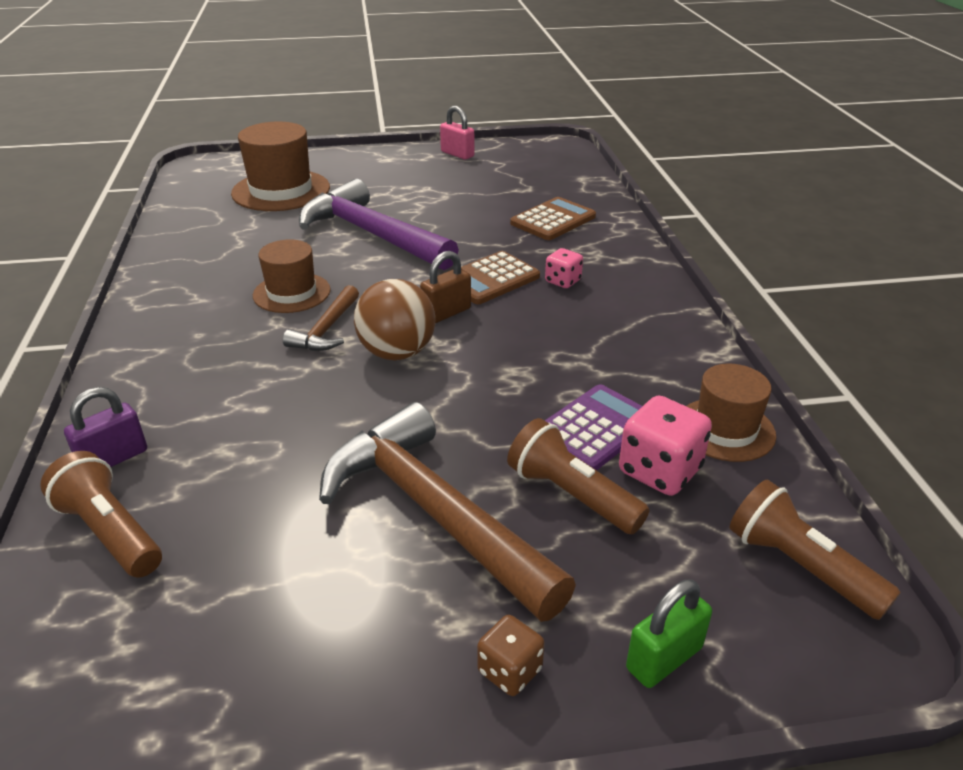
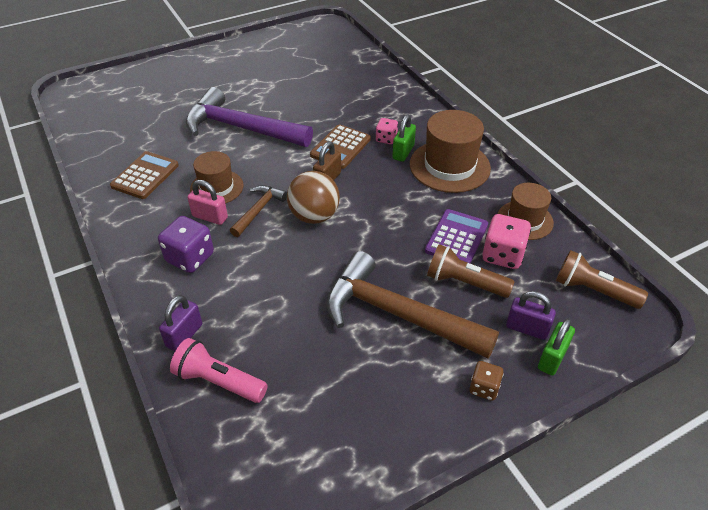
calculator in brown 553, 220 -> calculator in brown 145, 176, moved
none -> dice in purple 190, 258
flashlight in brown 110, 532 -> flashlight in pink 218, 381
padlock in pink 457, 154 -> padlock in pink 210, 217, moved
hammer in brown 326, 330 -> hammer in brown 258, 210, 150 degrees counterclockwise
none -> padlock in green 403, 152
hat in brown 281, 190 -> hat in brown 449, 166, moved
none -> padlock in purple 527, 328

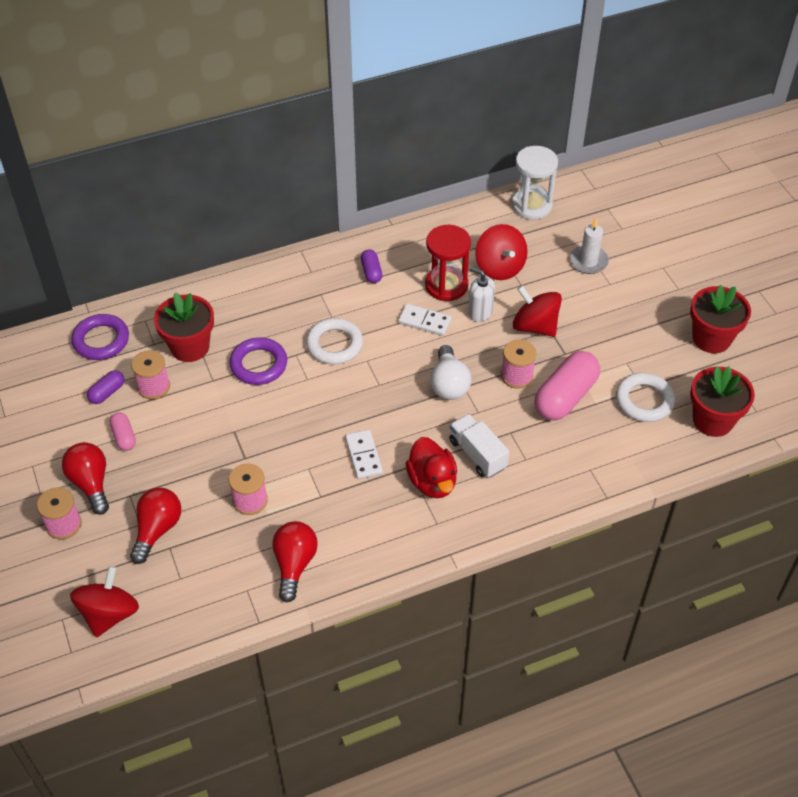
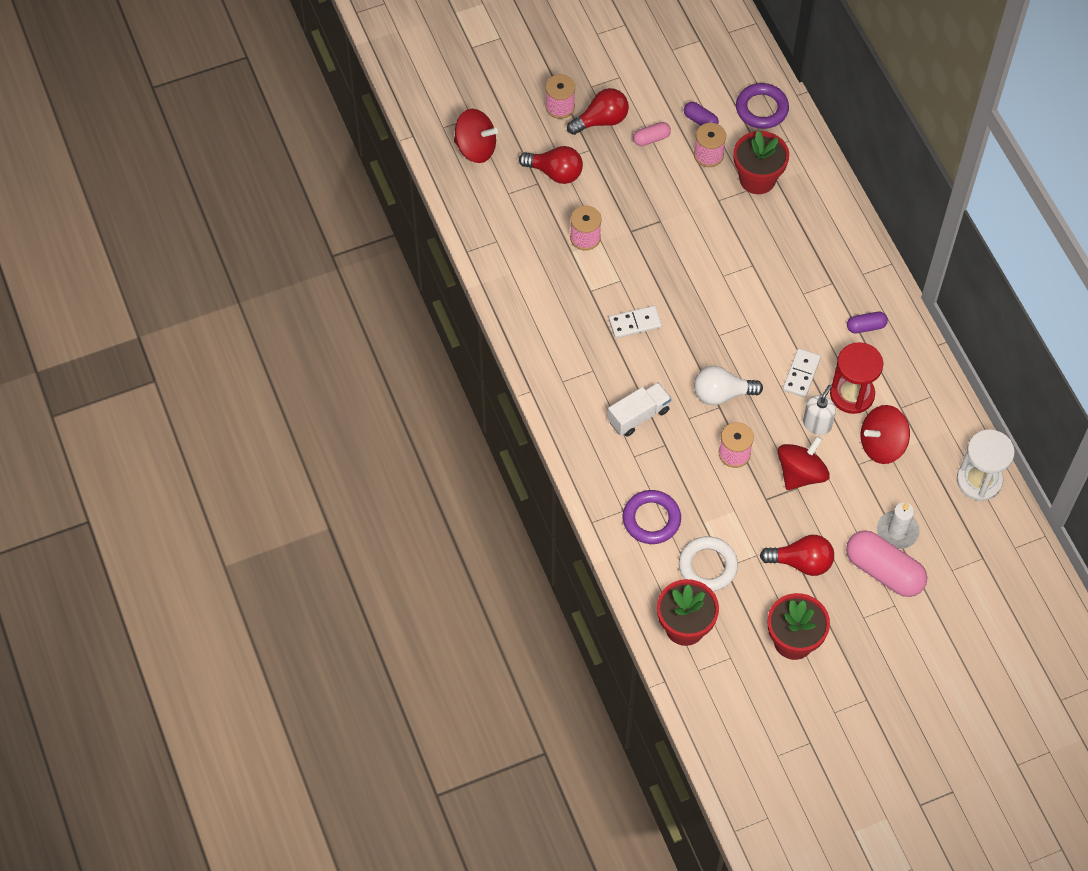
ring in purple 258, 364 -> ring in purple 651, 519, moved
light bulb in red 294, 564 -> light bulb in red 801, 562, moved
capsule in pink 565, 397 -> capsule in pink 883, 571, moved
ring in white 334, 344 -> none
duck in red 432, 482 -> none

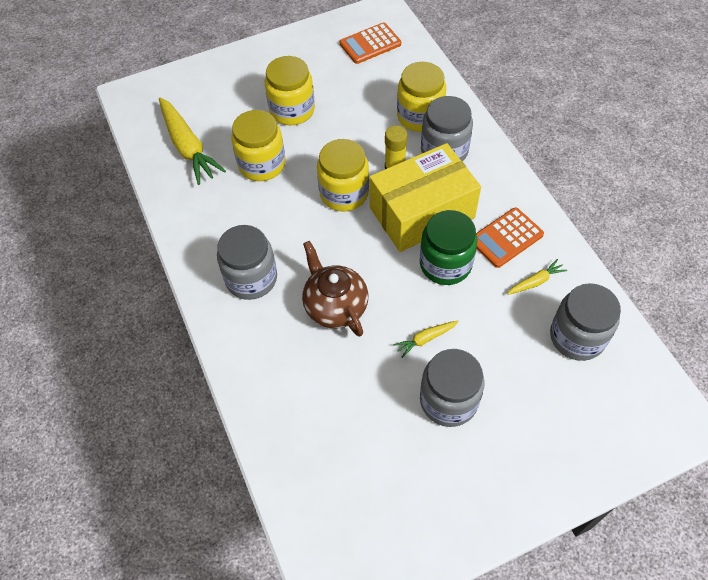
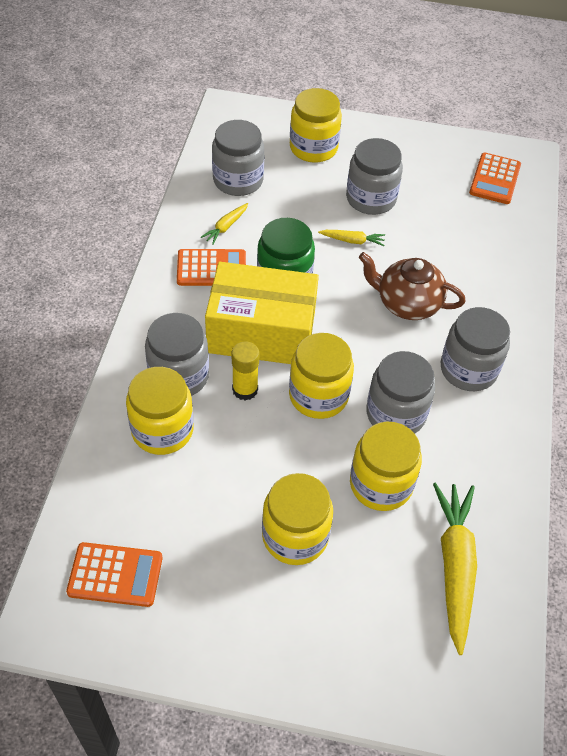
carrot in yellow 535, 282 -> carrot in yellow 226, 227, 60 degrees counterclockwise
none -> jar in yellow 313, 148
teapot in brown 335, 306 -> teapot in brown 407, 304, 105 degrees clockwise
none -> jar in grey 395, 414
none -> calculator in orange 495, 179

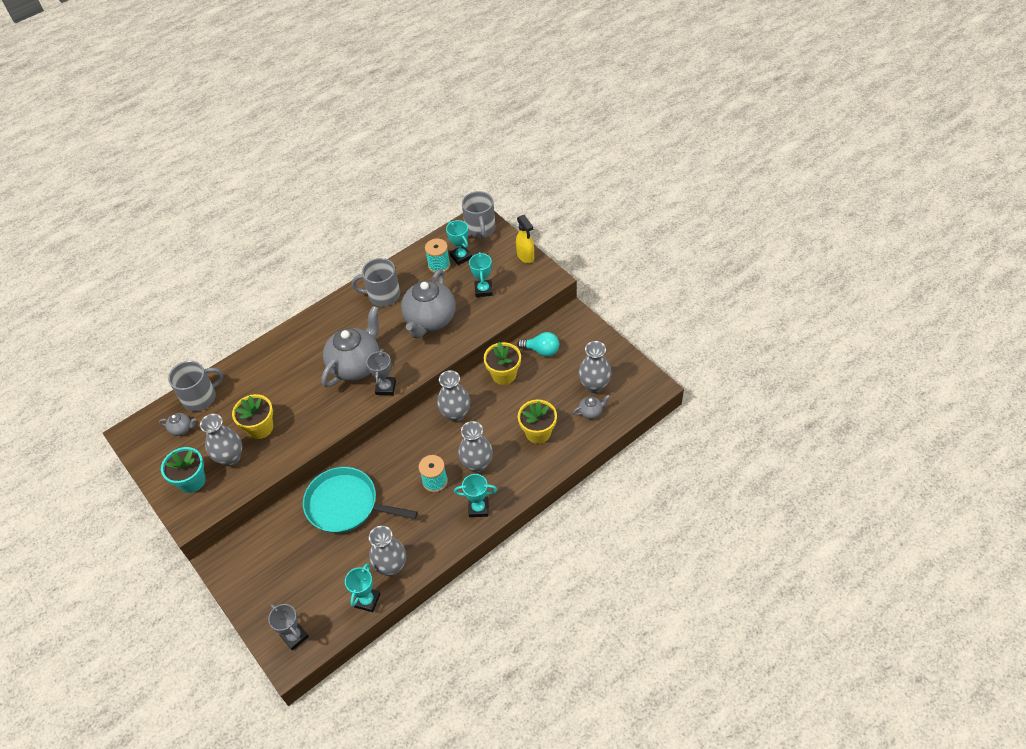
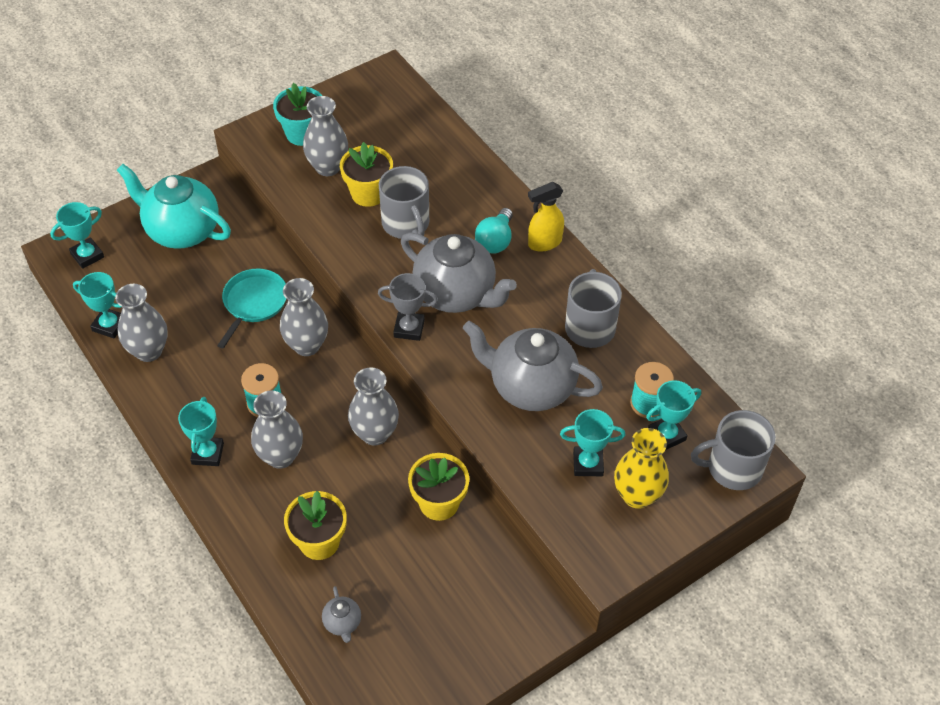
trophy in grey 294, 636 -> trophy in turquoise 87, 255
none -> teapot in turquoise 181, 230
pan in turquoise 346, 505 -> pan in turquoise 254, 303, x0.66
vase in grey 594, 385 -> vase in grey 307, 345, moved
mug in grey 200, 397 -> mug in grey 406, 224, moved
light bulb in turquoise 541, 350 -> light bulb in turquoise 495, 241, moved
spray bottle in yellow 525, 256 -> spray bottle in yellow 544, 243, moved
none -> vase in yellow 637, 495
teapot in grey 182, 429 -> none

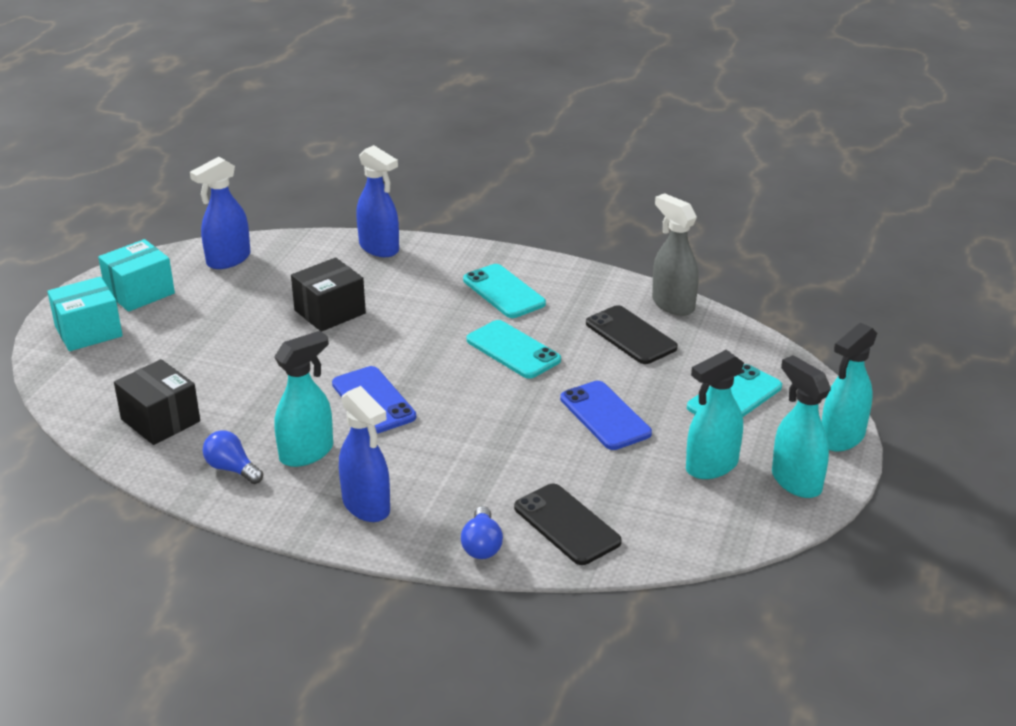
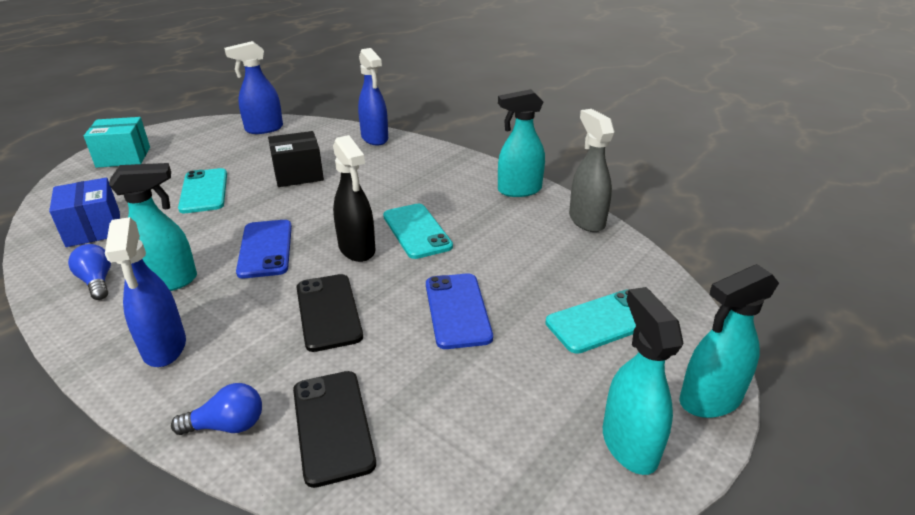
box in black 160, 420 -> box in blue 93, 229
light bulb in blue 482, 545 -> light bulb in blue 227, 425, 120 degrees counterclockwise
phone in turquoise 504, 292 -> phone in turquoise 204, 191, moved
phone in black 631, 335 -> phone in black 328, 312, moved
none -> spray bottle in black 357, 249
spray bottle in turquoise 711, 466 -> spray bottle in turquoise 519, 190, moved
box in turquoise 139, 292 -> none

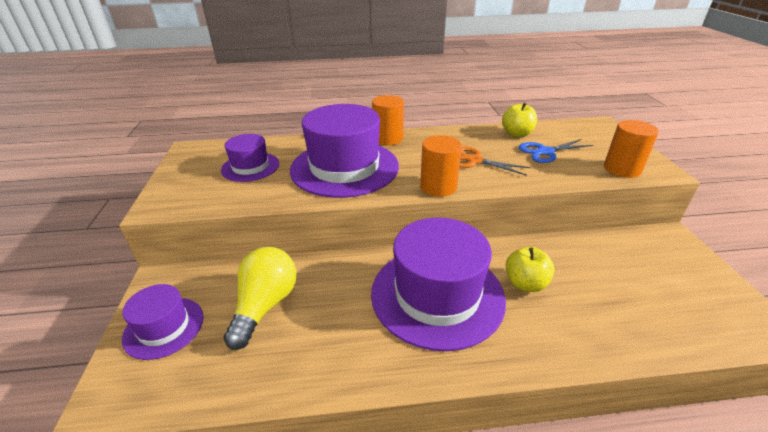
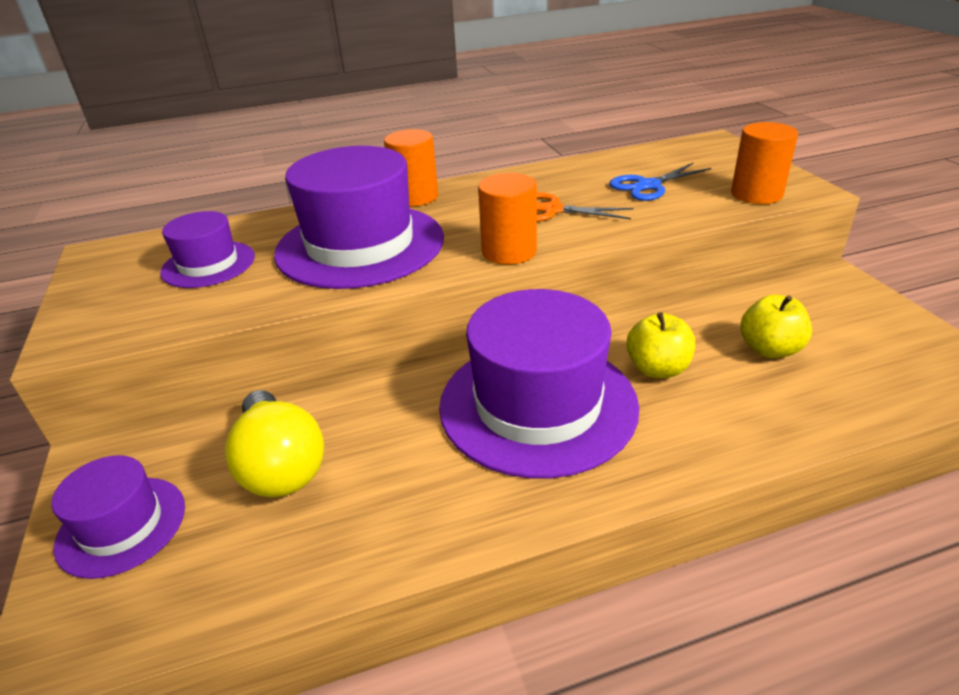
light bulb in yellow 265, 305 -> light bulb in yellow 280, 465, 150 degrees clockwise
apple in yellow 516, 134 -> apple in yellow 769, 349, moved

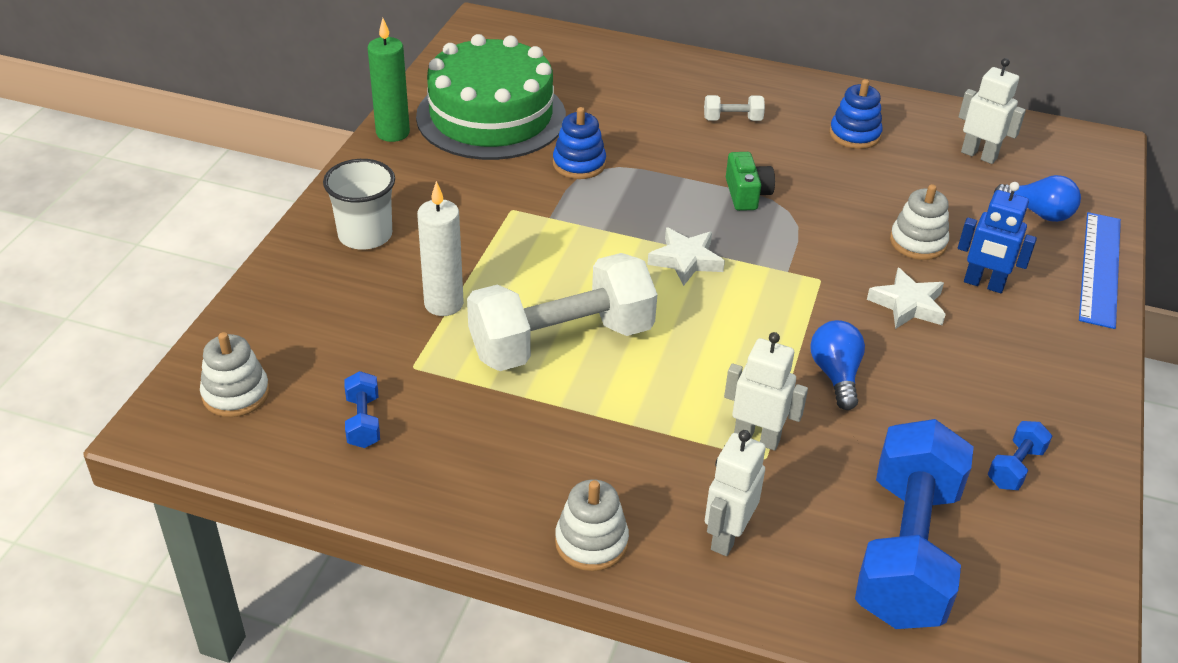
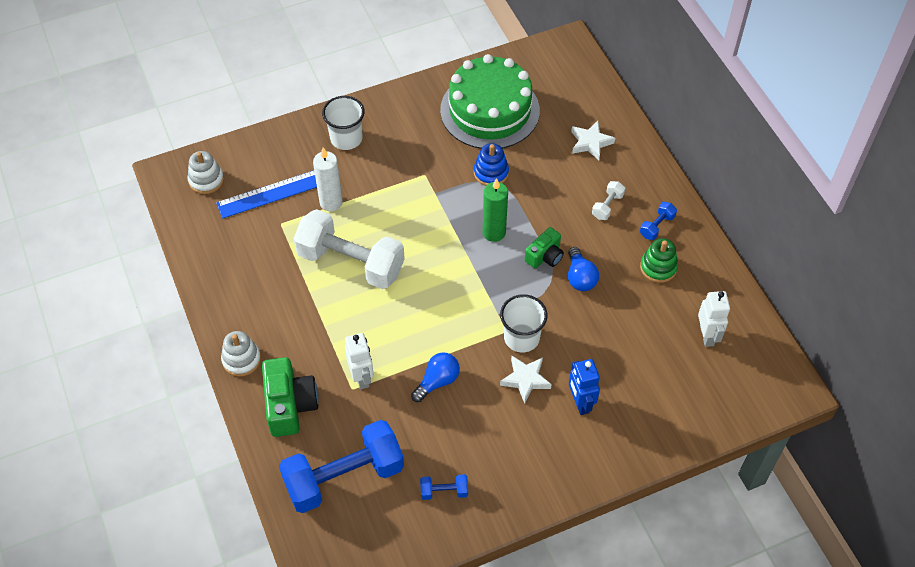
ruler in blue 1100, 268 -> ruler in blue 272, 193, moved
robot in white 727, 536 -> camera in green 290, 405
candle in green 393, 133 -> candle in green 494, 232, moved
none -> cup in white 521, 338
light bulb in blue 1038, 213 -> light bulb in blue 580, 277, moved
star in white 685, 260 -> star in white 590, 143, moved
dumbbell in white 732, 119 -> dumbbell in white 607, 206, 75 degrees clockwise
dumbbell in blue 363, 422 -> dumbbell in blue 656, 226, moved
stacking toy in blue 854, 135 -> stacking toy in green 658, 267
stacking toy in white 918, 242 -> none

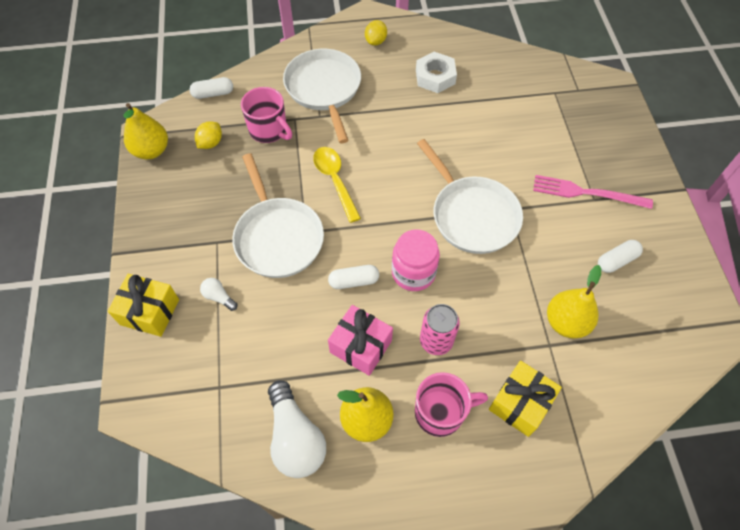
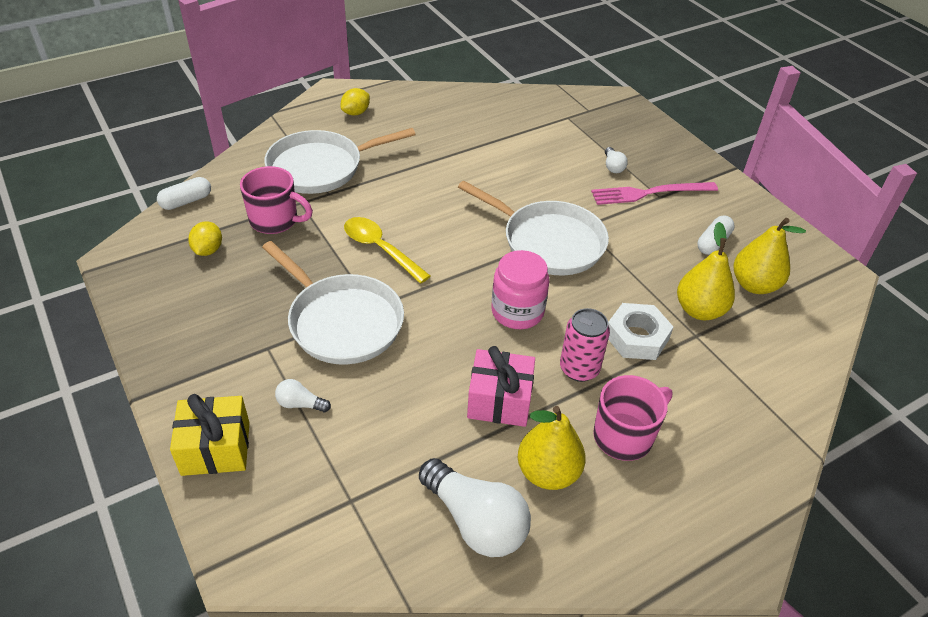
pan in white 324, 89 -> pan in white 320, 167, 75 degrees counterclockwise
lemon in yellow 375, 41 -> lemon in yellow 356, 113, 45 degrees clockwise
none -> light bulb in white 613, 167
nut in white 435, 77 -> nut in white 637, 337, moved
pear in yellow 151, 151 -> pear in yellow 754, 285, moved
capsule in white 354, 281 -> none
gift in yellow 520, 403 -> none

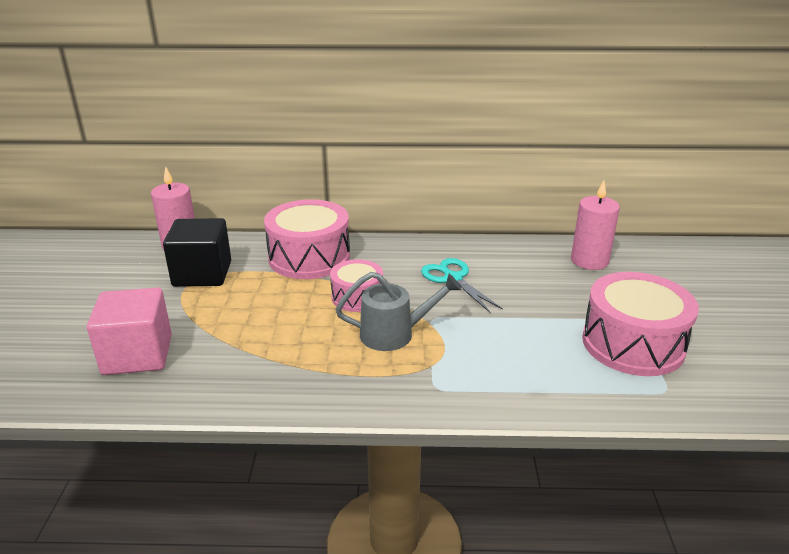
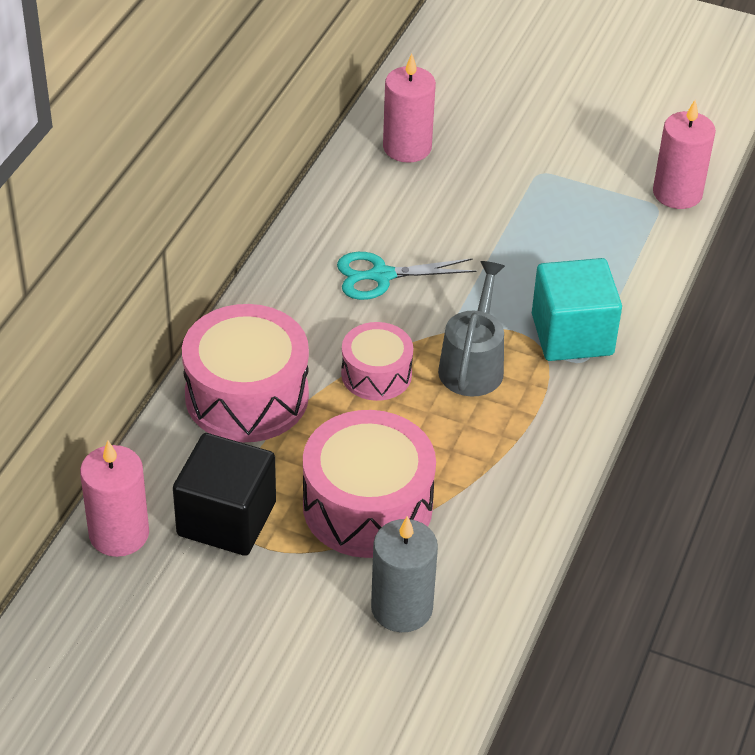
drum in pink 633, 344 -> drum in pink 367, 506, moved
cube in pink 137, 355 -> candle in grey 401, 608
none -> cube in turquoise 572, 334
none -> candle in pink 677, 193

